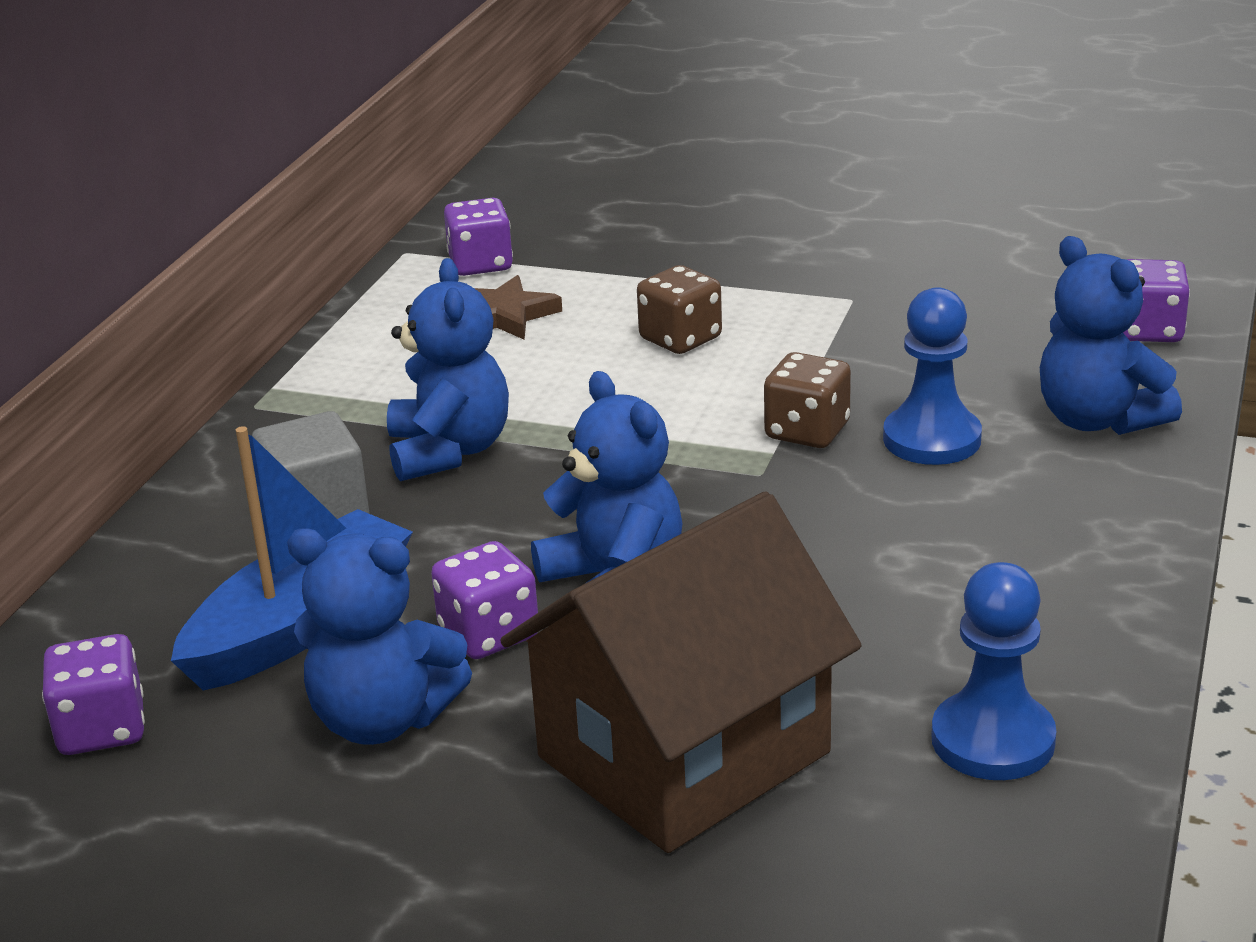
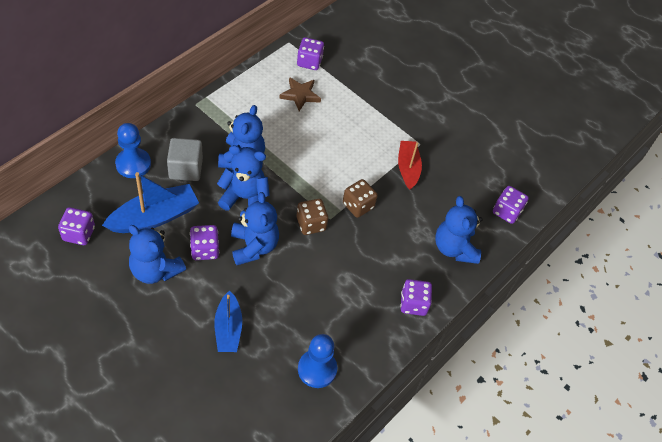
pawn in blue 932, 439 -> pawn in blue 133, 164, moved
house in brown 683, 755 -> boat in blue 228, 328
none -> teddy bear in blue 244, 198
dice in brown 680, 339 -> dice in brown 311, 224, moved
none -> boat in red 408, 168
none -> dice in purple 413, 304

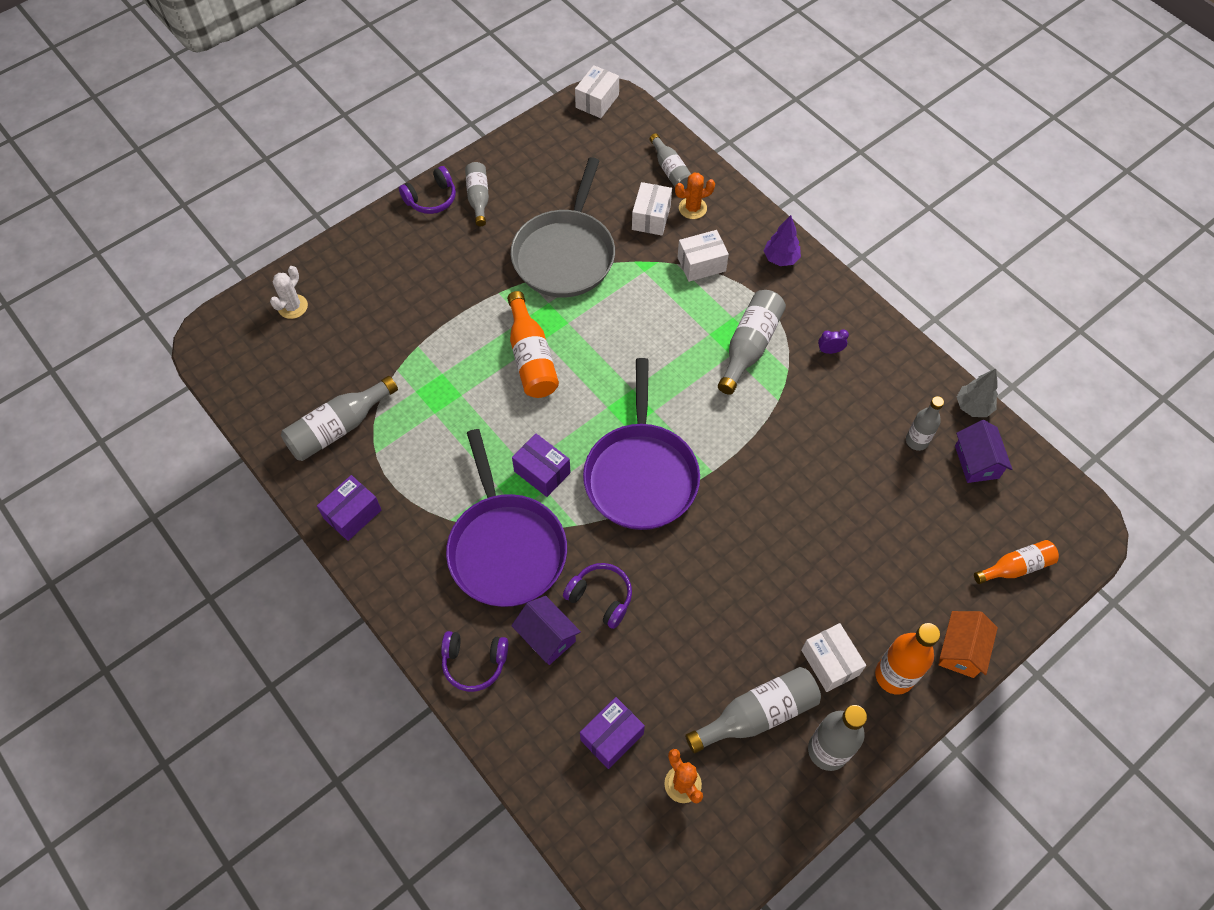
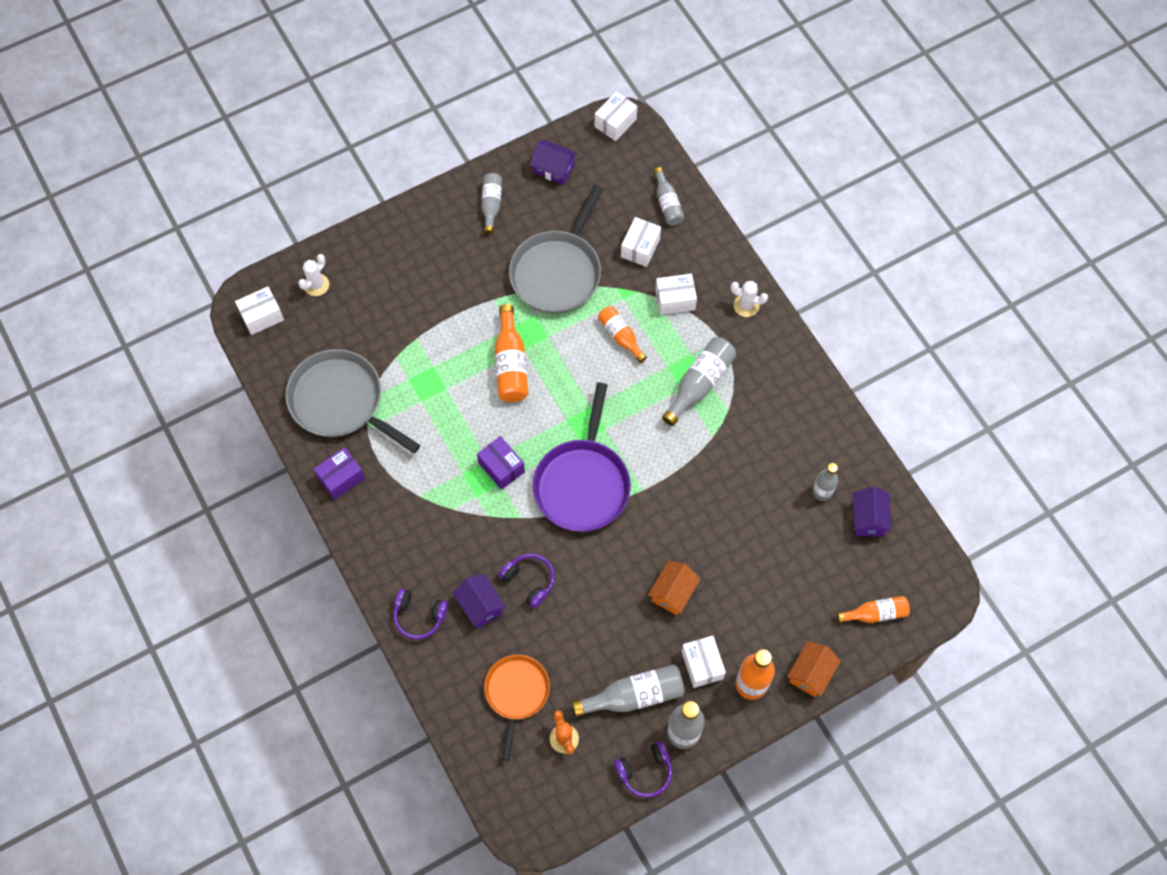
none -> box in white 262, 316
bottle in grey 338, 428 -> pan in grey 340, 401
box in purple 612, 737 -> pan in orange 516, 693
none -> house in purple 554, 169
none -> bottle in orange 620, 336
headphones in purple 431, 198 -> headphones in purple 645, 772, moved
none -> house in orange 673, 593
tree in purple 780, 259 -> cactus in white 746, 305
pan in purple 506, 548 -> none
cactus in orange 692, 208 -> none
clock in purple 830, 351 -> none
tree in grey 973, 407 -> none

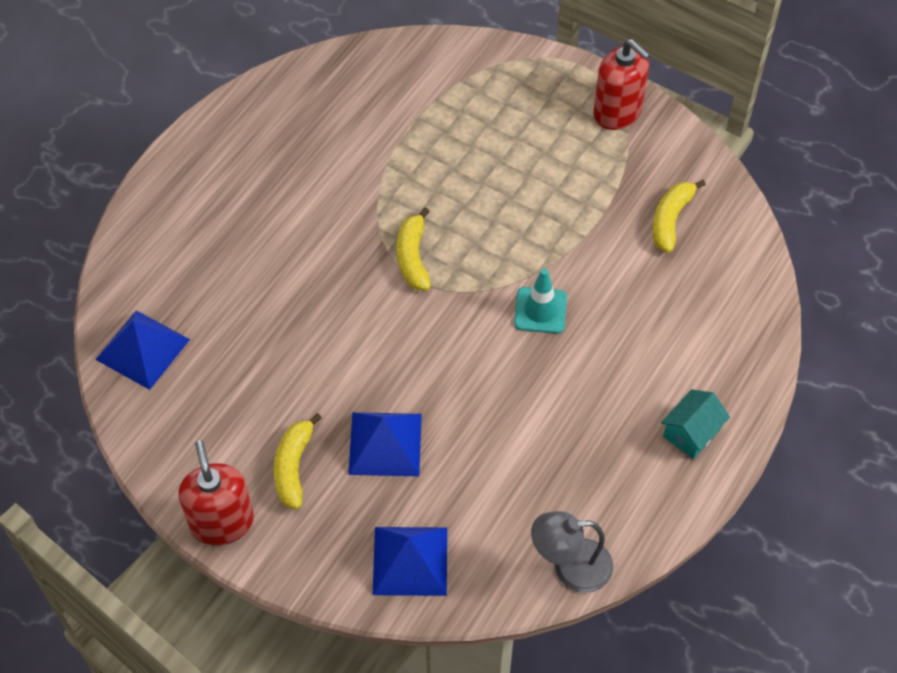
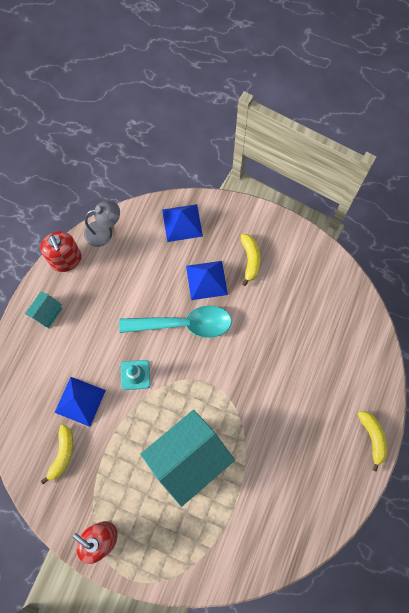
soap dispenser in red 222, 522 -> soap dispenser in red 66, 260, moved
pyramid in blue 143, 349 -> pyramid in blue 80, 401, moved
none -> spoon in turquoise 184, 324
none -> house in turquoise 188, 458
banana in yellow 413, 257 -> banana in yellow 372, 438, moved

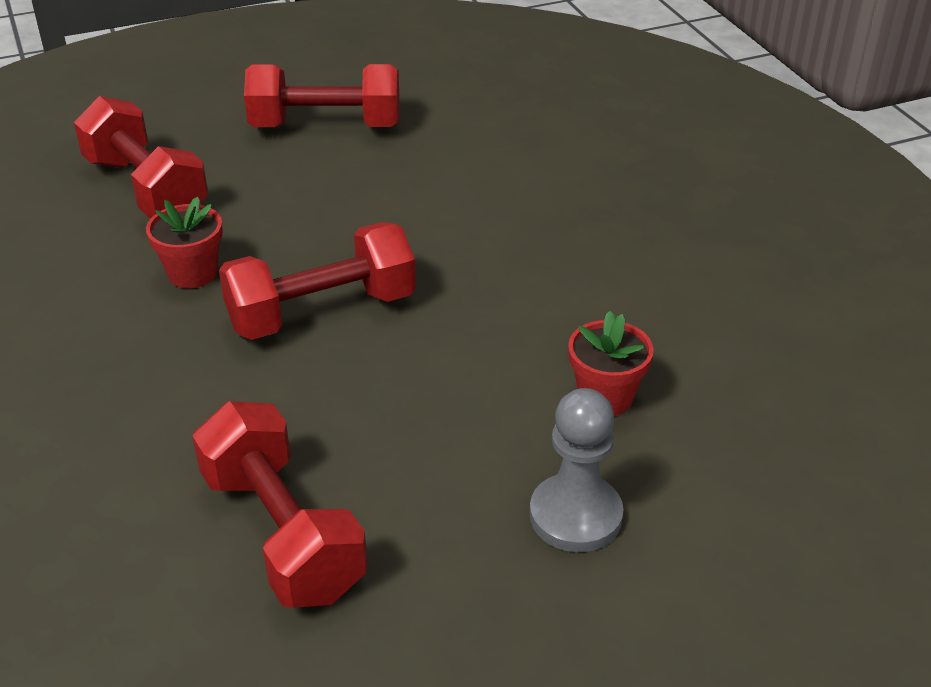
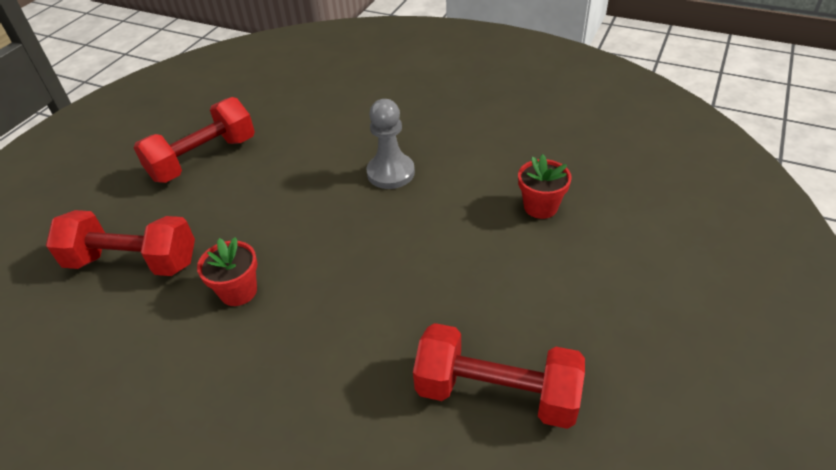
pawn in grey 575, 516 -> pawn in grey 391, 173, moved
dumbbell in red 322, 312 -> none

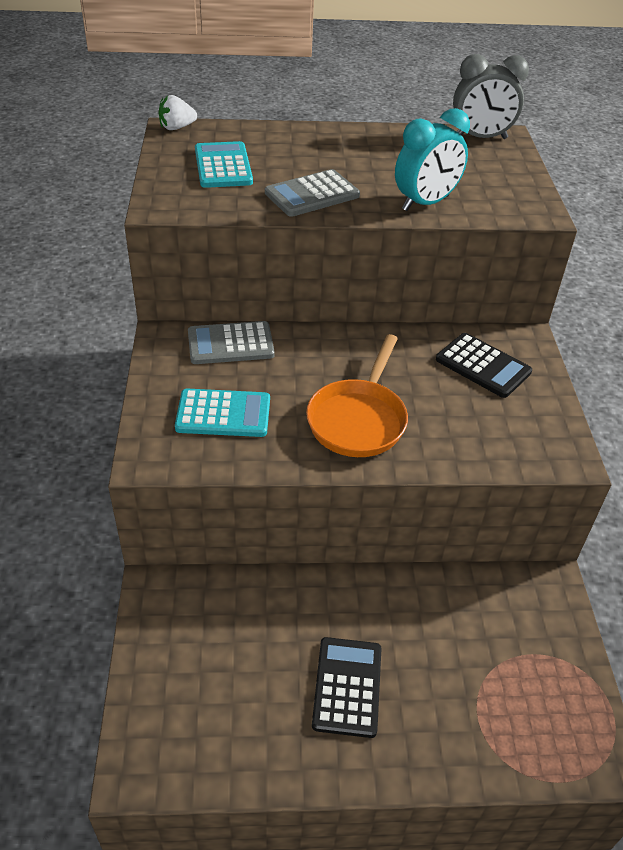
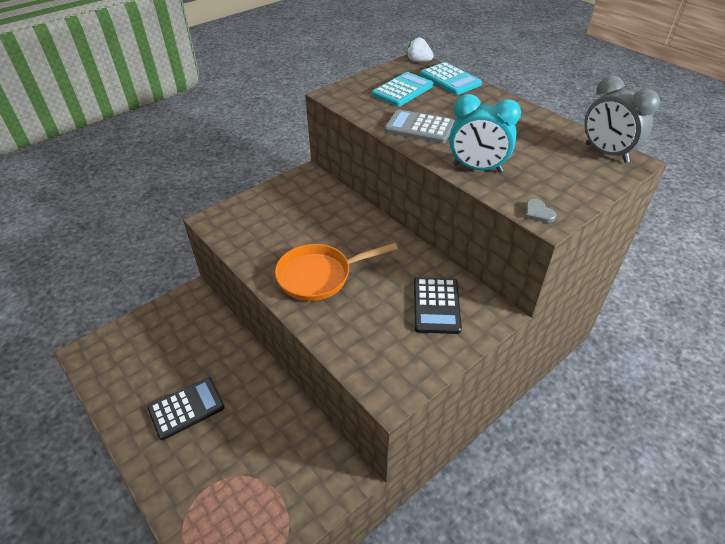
calculator in turquoise 223, 414 -> calculator in turquoise 450, 79, moved
none -> heart in grey 538, 213
calculator in grey 230, 344 -> none

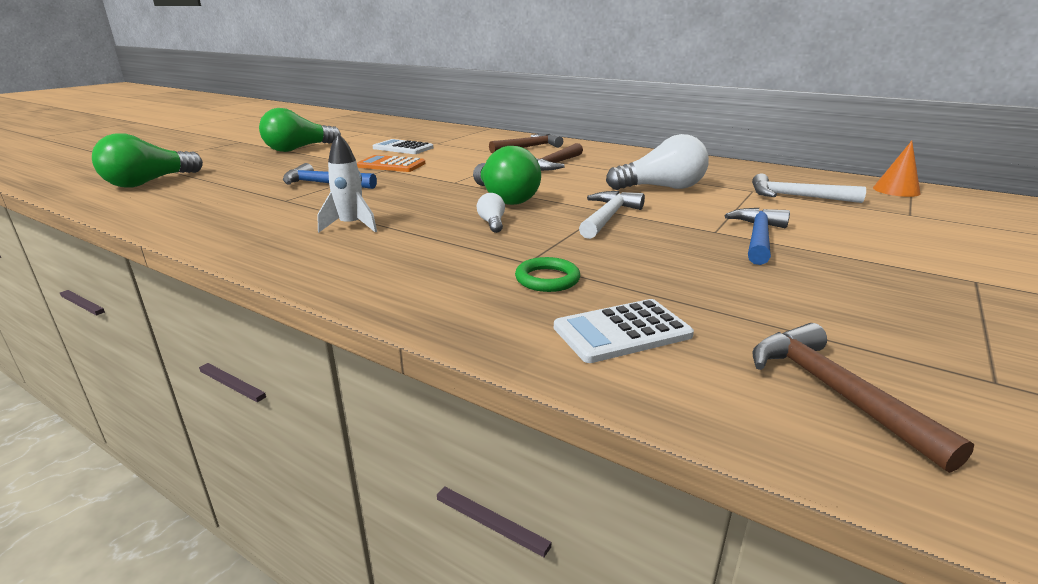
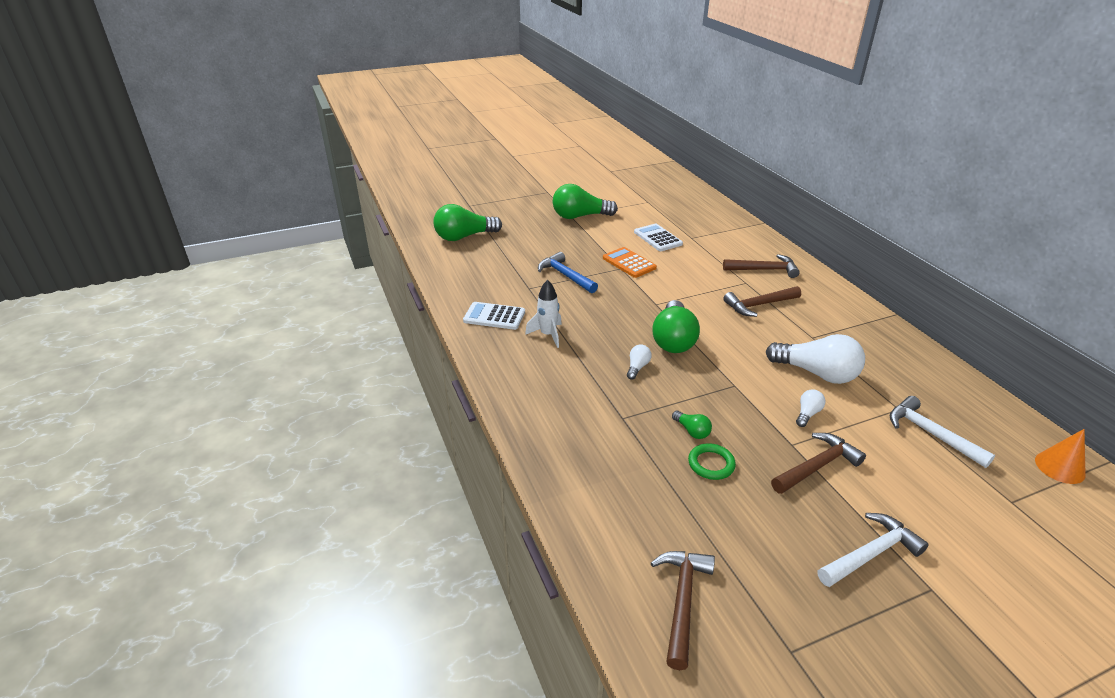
calculator in white 622, 332 -> calculator in white 494, 316, moved
none -> light bulb in green 692, 431
ring in green 547, 279 -> ring in green 711, 464, moved
hammer in blue 758, 238 -> hammer in brown 817, 466
none -> light bulb in white 807, 414
hammer in white 608, 217 -> hammer in white 870, 554, moved

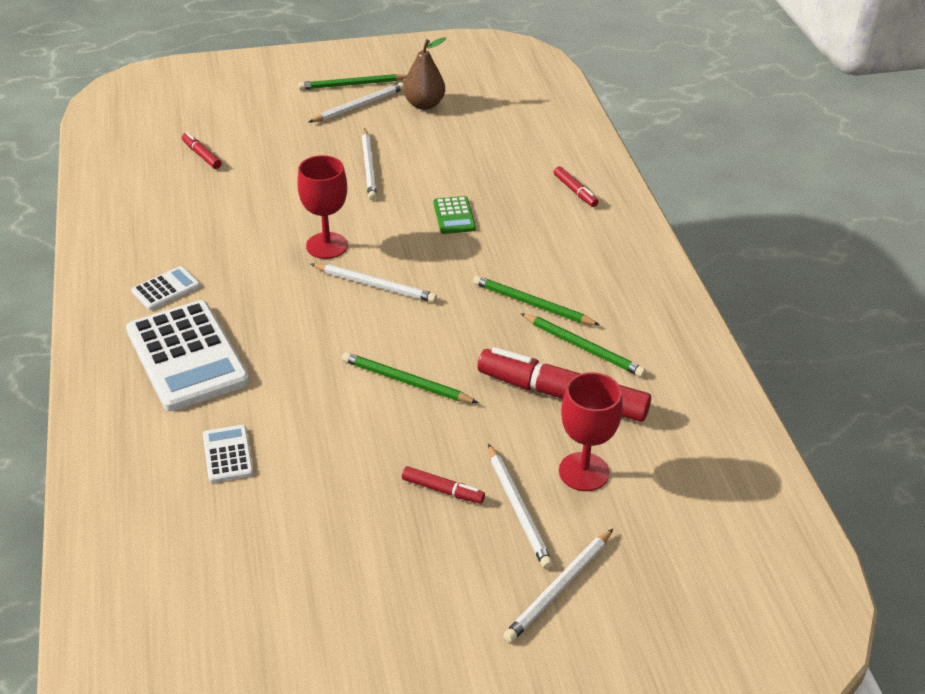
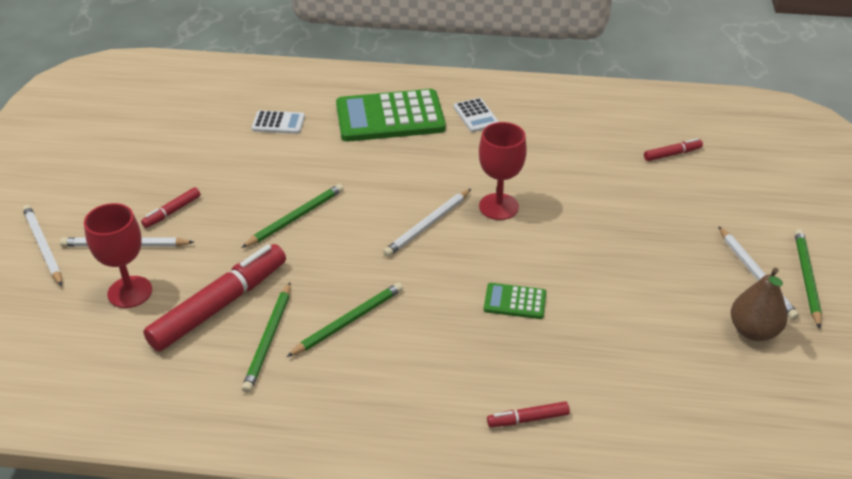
pencil in green 583, 347 -> pencil in green 269, 339, 45 degrees counterclockwise
calculator in white 187, 356 -> calculator in green 390, 117
pencil in white 369, 167 -> none

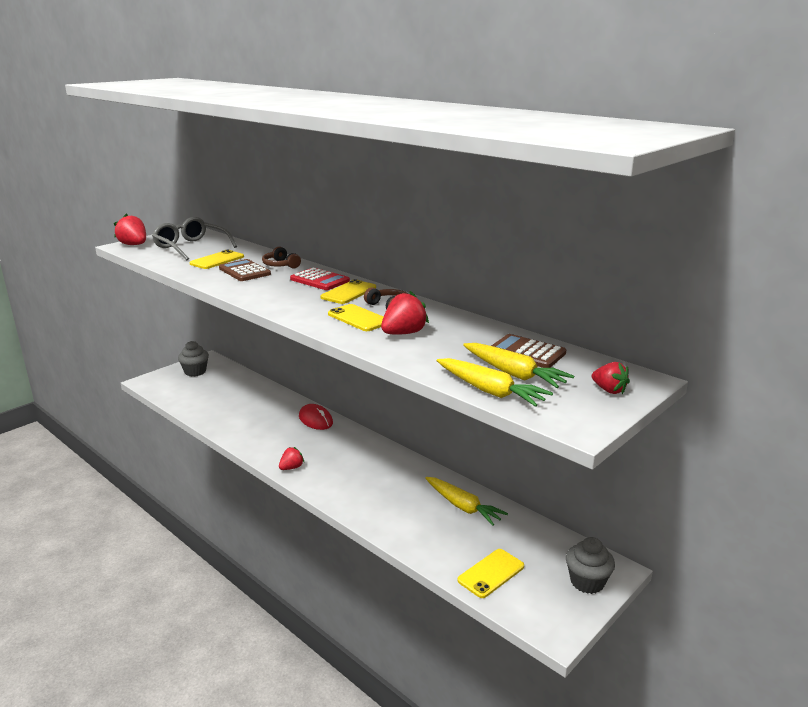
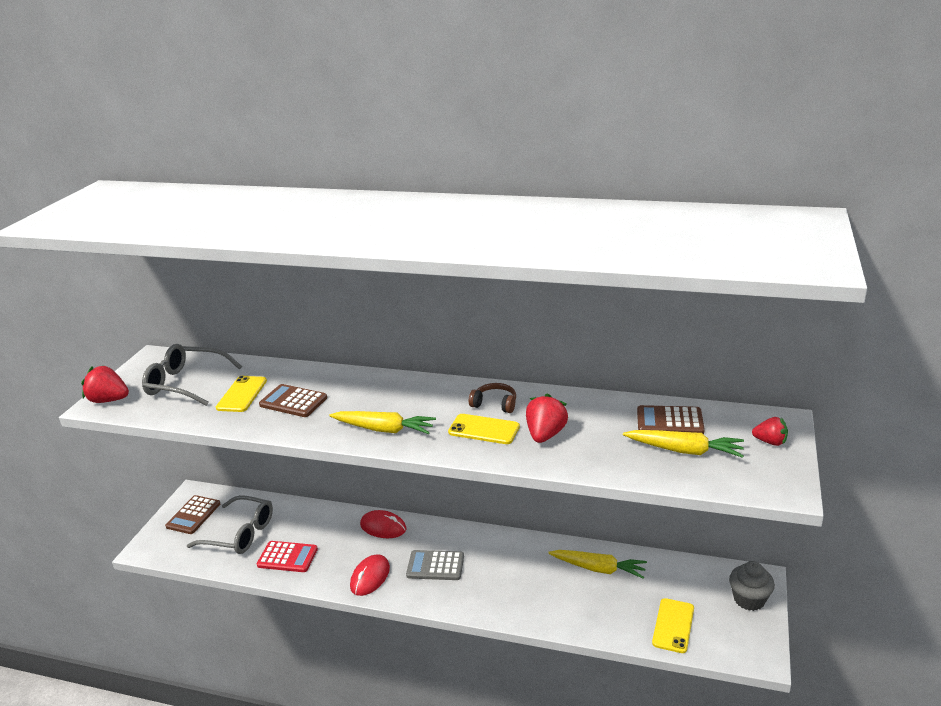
cupcake in grey 195, 372 -> calculator in brown 193, 515
none -> glasses in grey 240, 534
calculator in red 319, 280 -> calculator in red 287, 557, moved
carrot in yellow 490, 391 -> carrot in yellow 384, 429, moved
none -> mouse in red 370, 577
none -> calculator in grey 435, 566
headphones in brown 281, 265 -> none
strawberry in red 291, 467 -> none
phone in yellow 349, 292 -> none

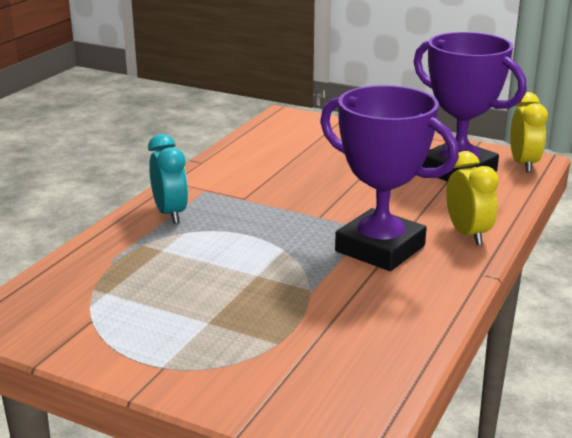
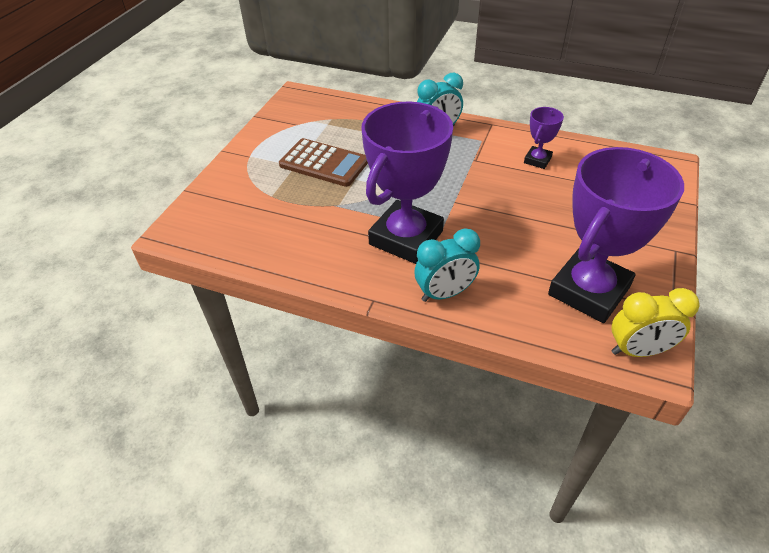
none -> calculator in brown 324, 163
clock in yellow 467, 234 -> clock in turquoise 445, 293
none -> trophy in purple 537, 160

